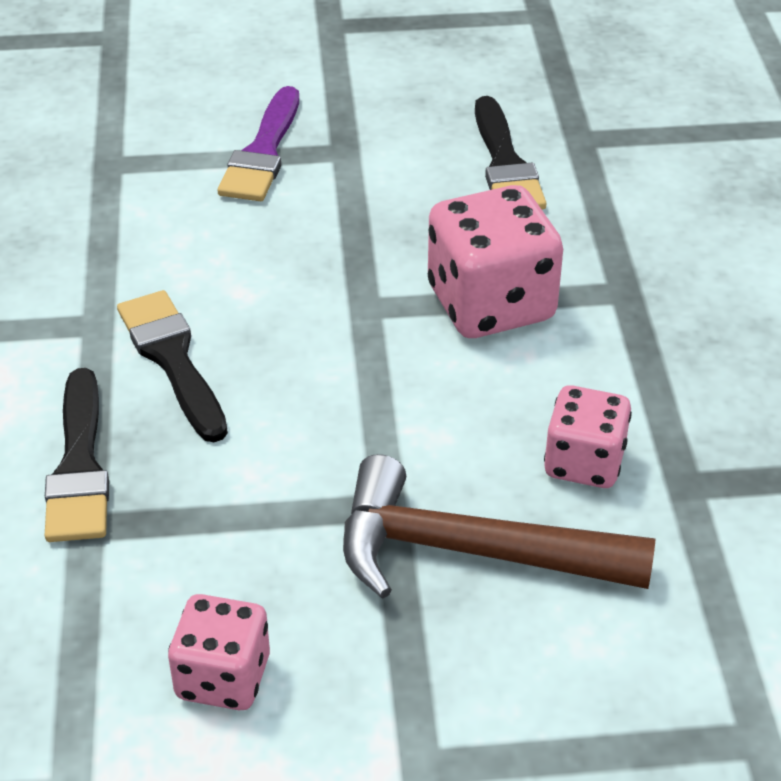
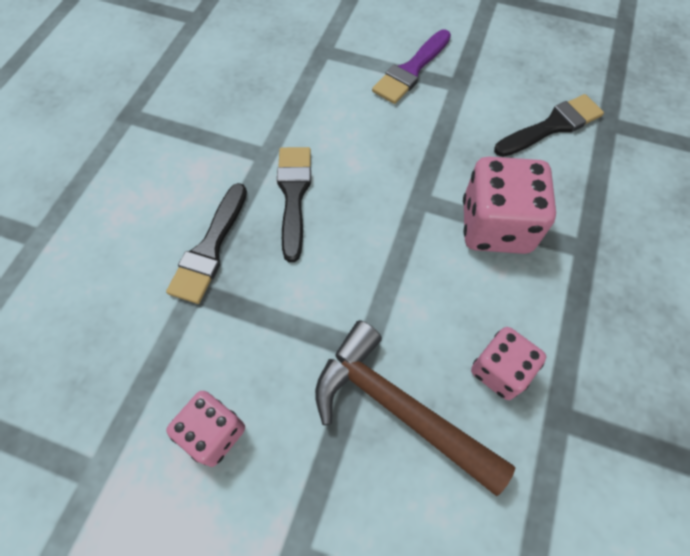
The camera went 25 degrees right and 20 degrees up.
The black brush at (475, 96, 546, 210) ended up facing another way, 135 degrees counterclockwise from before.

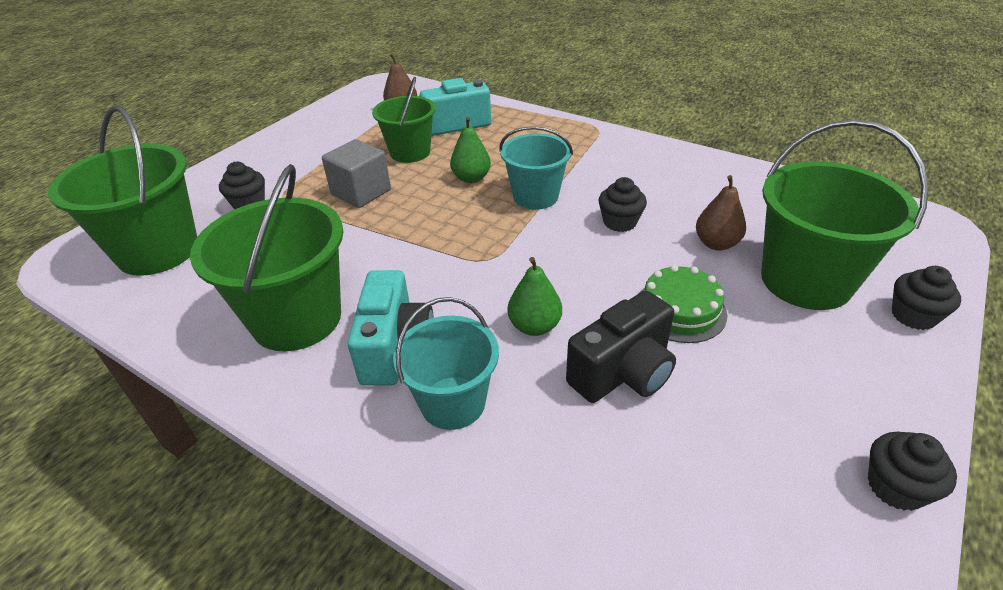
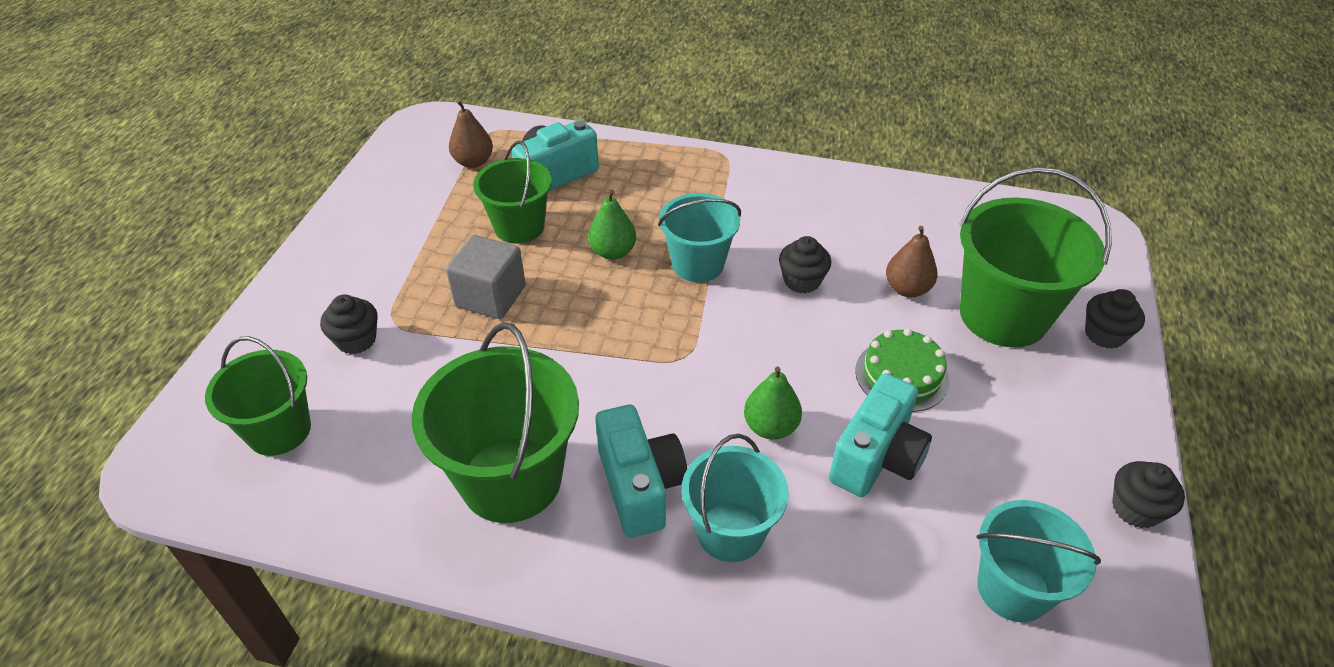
The camera went 20 degrees left and 5 degrees up.
The size of the green bucket at (48, 105, 197, 276) changed by a factor of 0.64.
What was the black camera at (566, 291, 676, 403) turned into the turquoise camera at (829, 373, 932, 497).
The second view gained the turquoise bucket at (976, 500, 1101, 622).

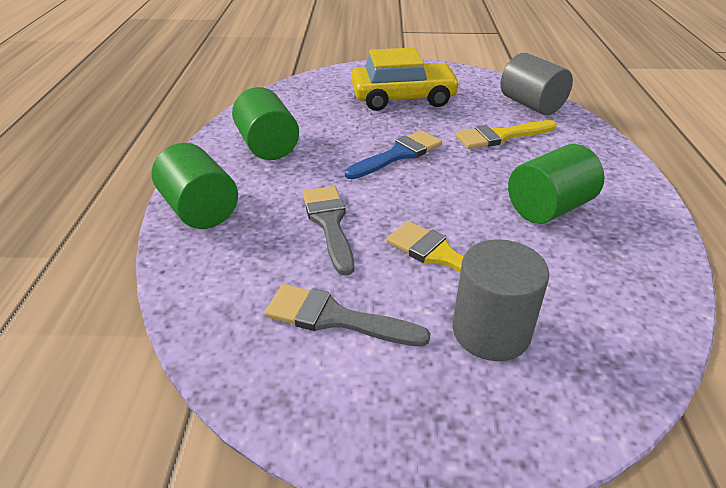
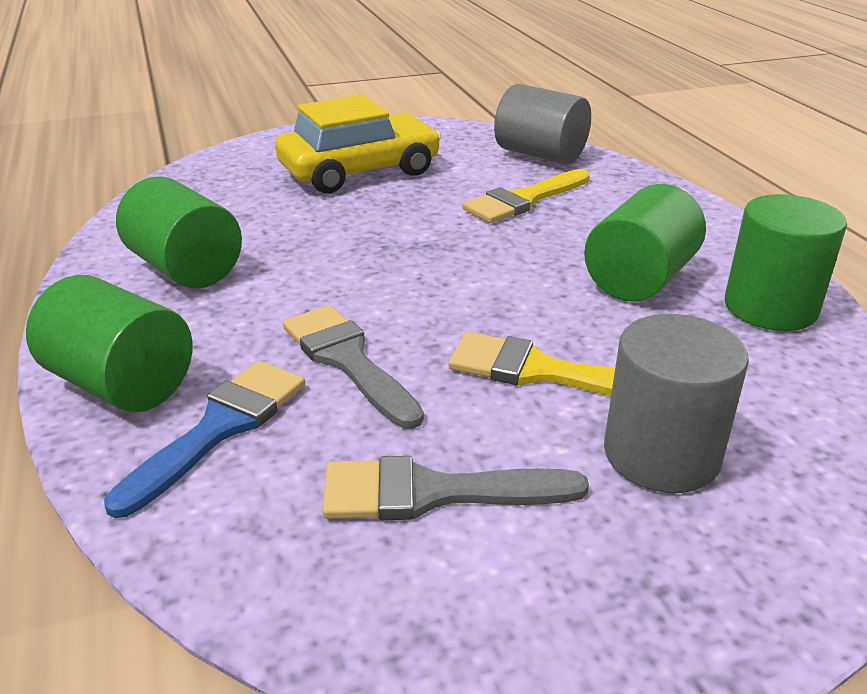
The camera went 20 degrees left and 5 degrees down.
The blue brush ended up elsewhere, having gone from (345, 130, 442, 179) to (104, 361, 305, 518).
The second view gained the green cylinder at (725, 194, 847, 331).

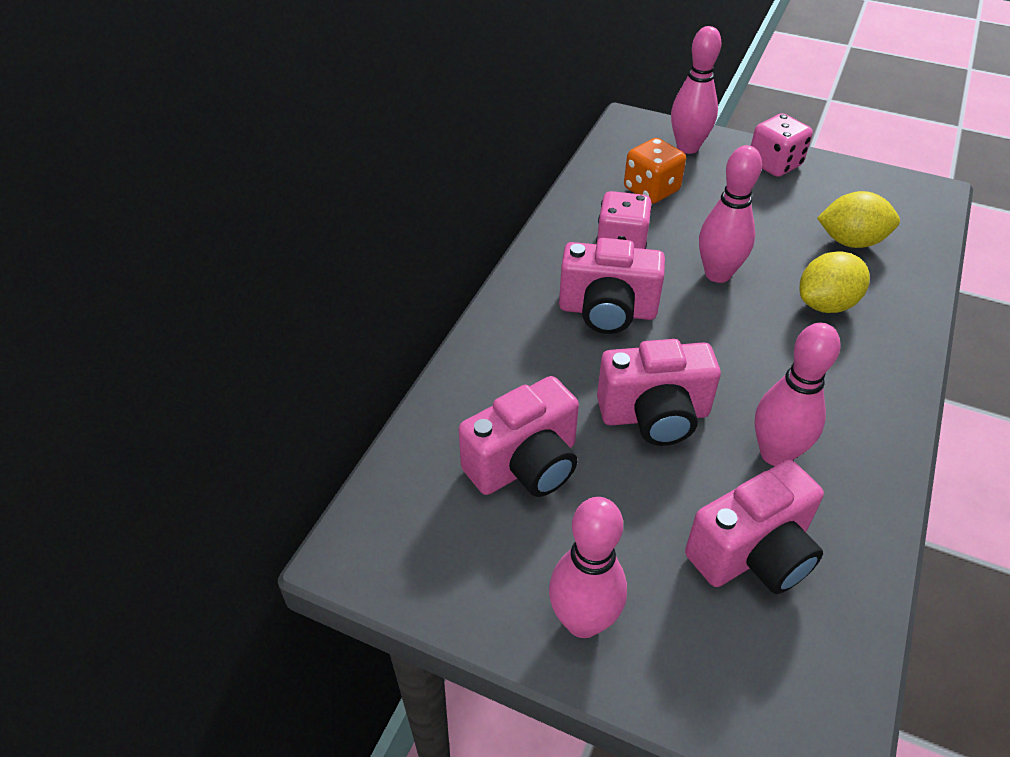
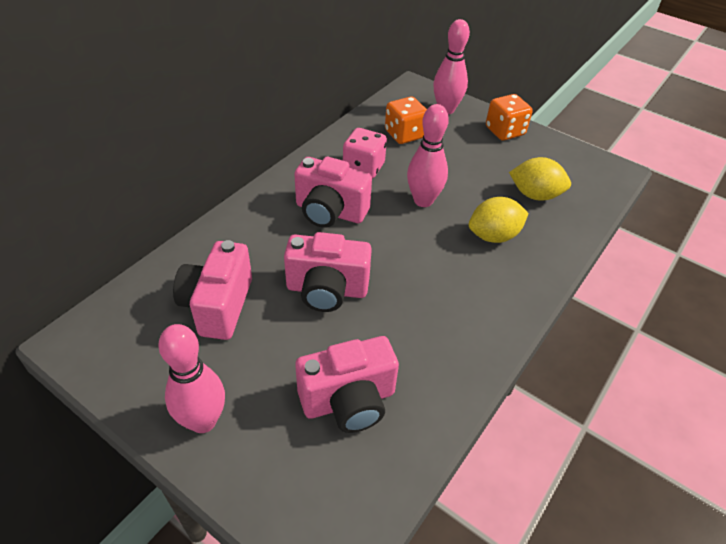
The camera went 10 degrees right and 0 degrees up.
What was the pink dice at (751, 113, 813, 177) turned into the orange dice at (486, 94, 532, 140).
The second view lost the pink bowling pin at (755, 323, 841, 466).
The pink camera at (459, 376, 579, 497) ended up facing another way, 120 degrees clockwise from before.

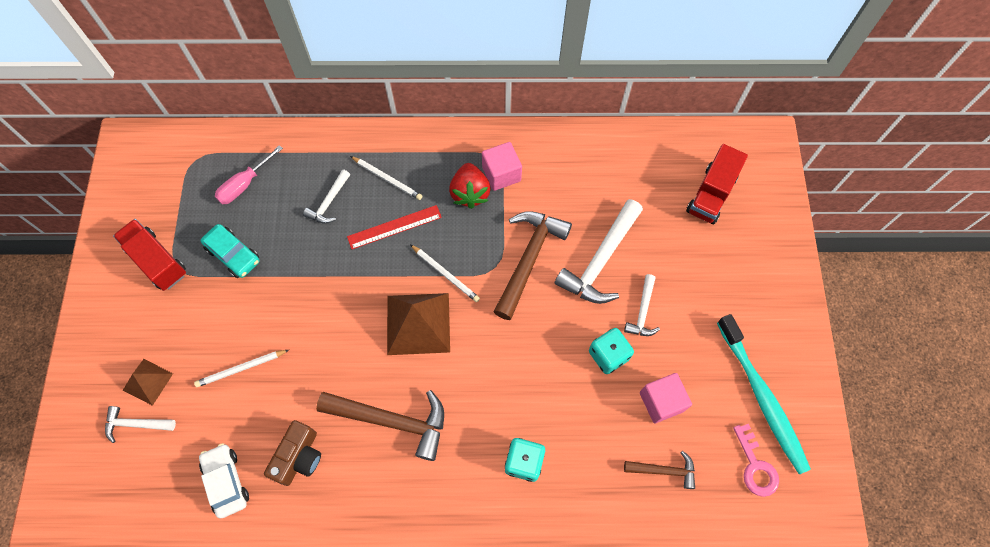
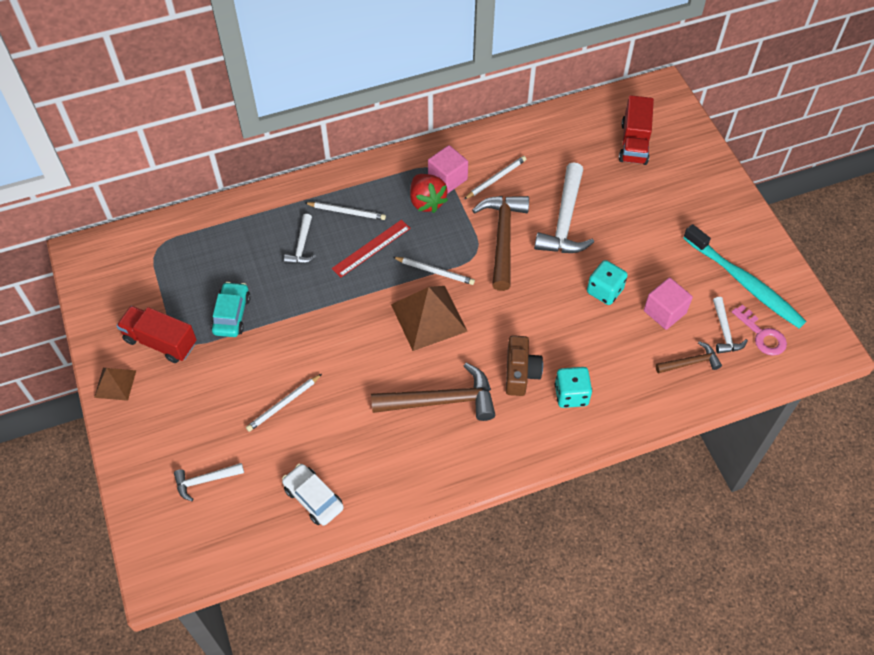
The camera went 20 degrees left and 10 degrees down.
The second view lost the pink screwdriver at (215, 145, 283, 204).
The turquoise car at (201, 224, 259, 278) ended up facing another way, 105 degrees counterclockwise from before.
The white hammer ended up elsewhere, having gone from (624, 274, 660, 336) to (713, 297, 748, 354).
The brown pyramid ended up elsewhere, having gone from (123, 359, 173, 406) to (94, 368, 136, 401).
The brown camera ended up elsewhere, having gone from (264, 420, 321, 486) to (506, 335, 543, 396).
The second view gained the white pencil at (464, 156, 526, 199).

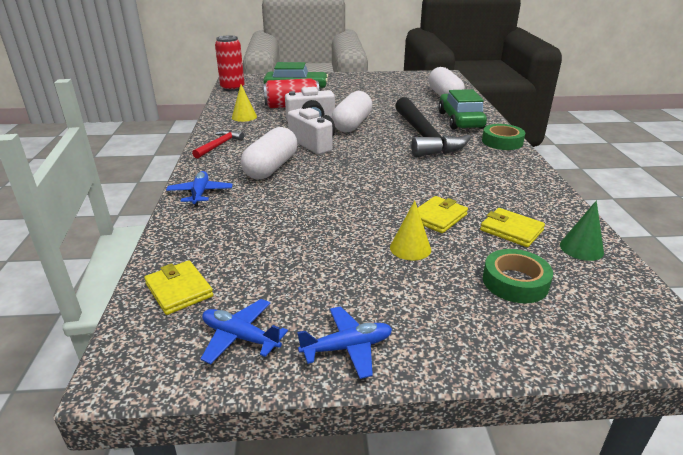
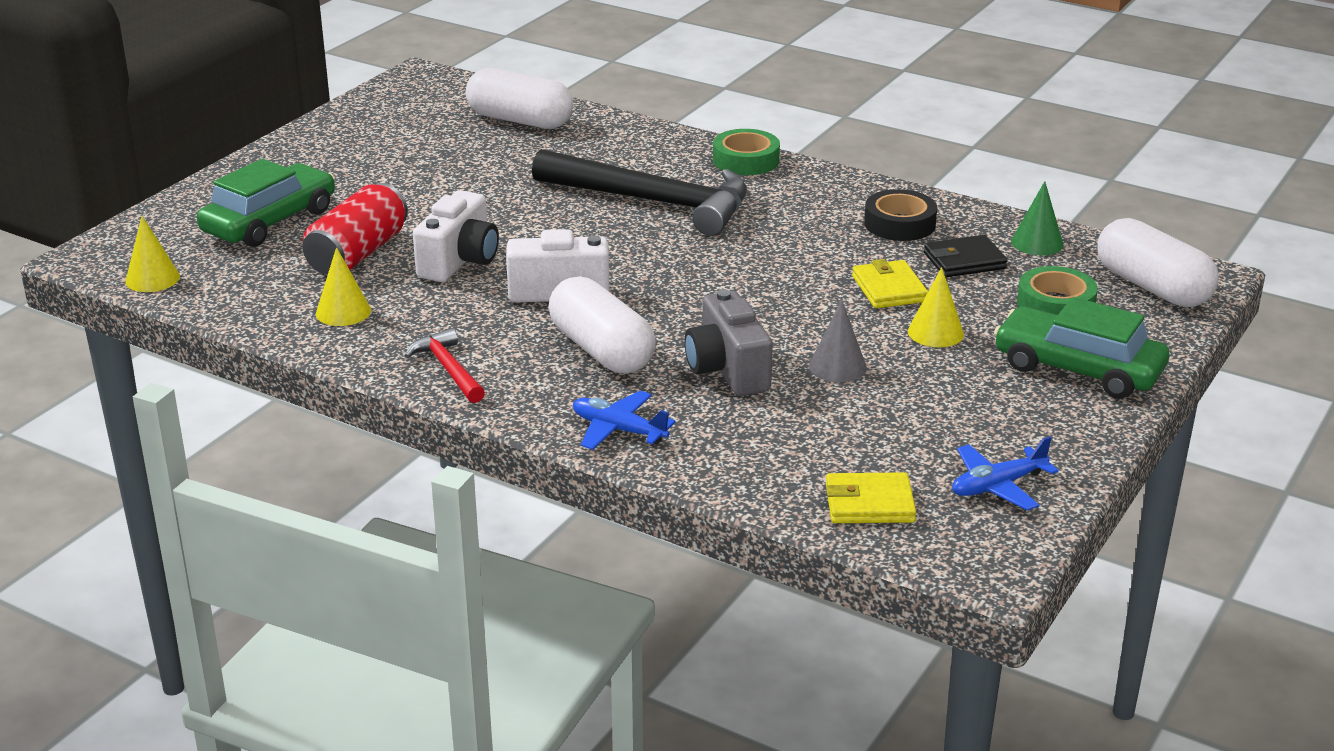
The camera went 55 degrees left and 0 degrees up.
Where the red can stood at (215, 35, 245, 91), the yellow cone came to stand at (125, 216, 180, 292).
The green car ended up elsewhere, having gone from (438, 89, 487, 130) to (994, 297, 1169, 399).
The white capsule ended up elsewhere, having gone from (332, 91, 372, 132) to (1097, 218, 1219, 307).
What was the yellow wallet at (480, 208, 545, 247) turned into the black wallet at (924, 235, 1008, 277).
The second view lost the blue plane at (297, 306, 392, 379).
The second view gained the black tape at (864, 189, 937, 241).
The second view gained the grey camera at (684, 289, 773, 396).
The second view gained the grey cone at (809, 300, 867, 382).

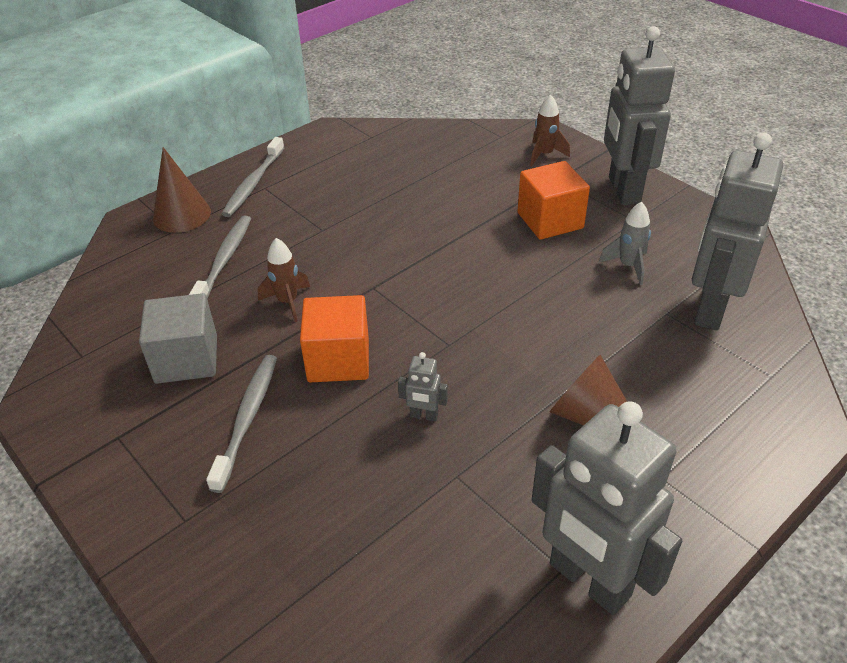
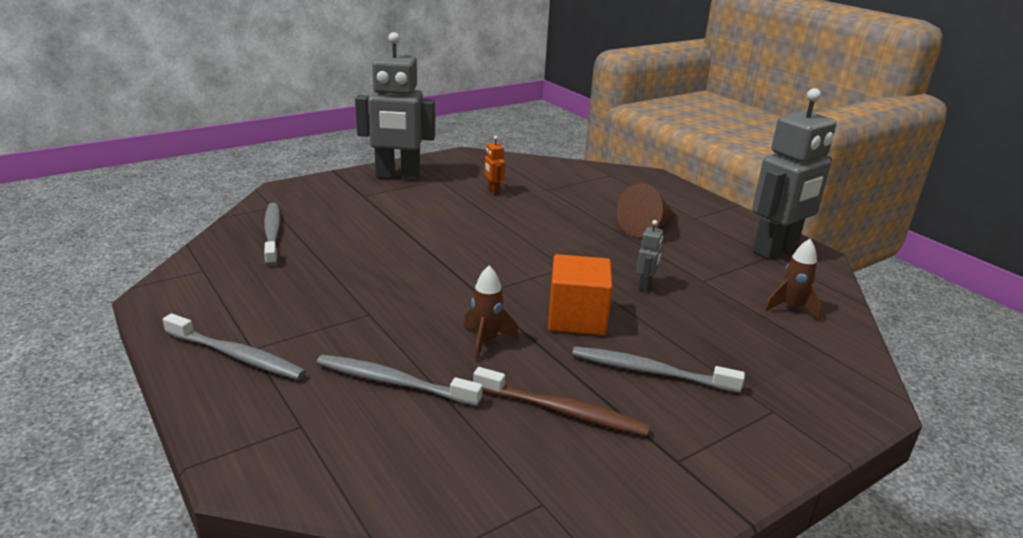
The camera went 85 degrees left and 15 degrees down.
The brown rocket ended up elsewhere, having gone from (530, 94, 570, 166) to (764, 239, 822, 321).
The second view lost the grey robot at (692, 132, 783, 330).
The second view lost the brown cone at (153, 147, 211, 233).
The second view lost the orange cube at (518, 161, 590, 240).
Where the grey rocket stood at (599, 202, 651, 285), the orange robot came to stand at (484, 136, 505, 195).
Where the grey cube stood at (139, 293, 217, 384), the brown toothbrush came to stand at (473, 367, 650, 437).
The second view gained the grey toothbrush at (264, 203, 281, 266).

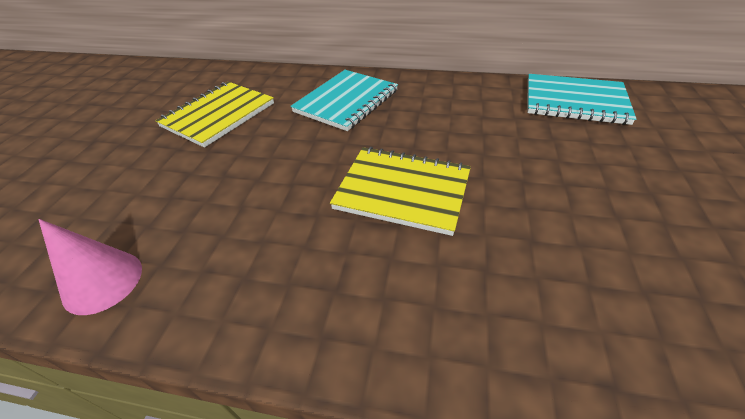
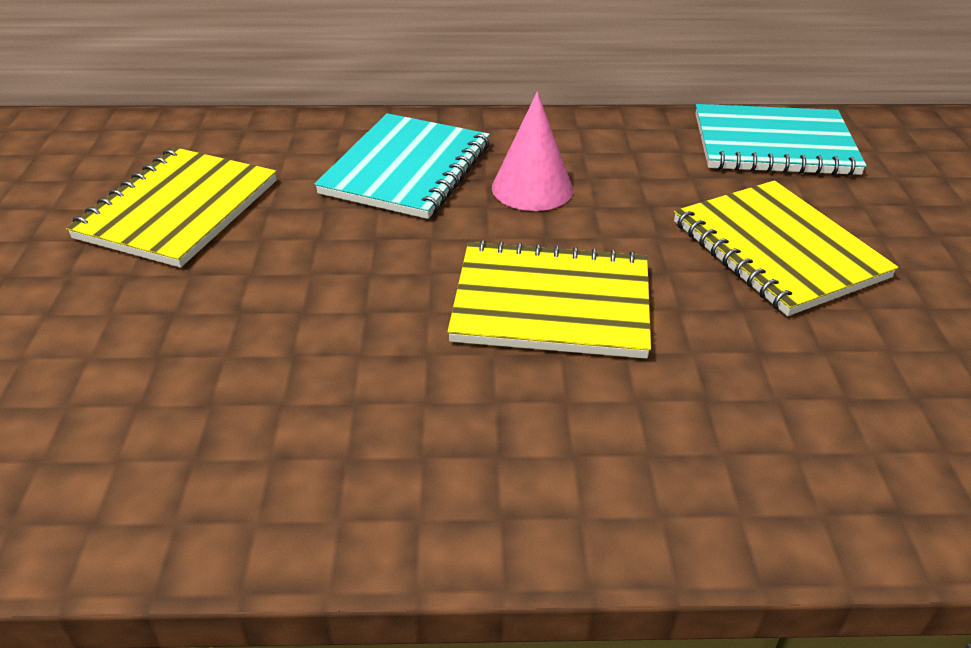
The camera went 15 degrees left and 5 degrees down.
The pink cone ended up elsewhere, having gone from (39, 219, 142, 315) to (492, 91, 573, 211).
The second view gained the yellow notebook at (674, 180, 898, 316).

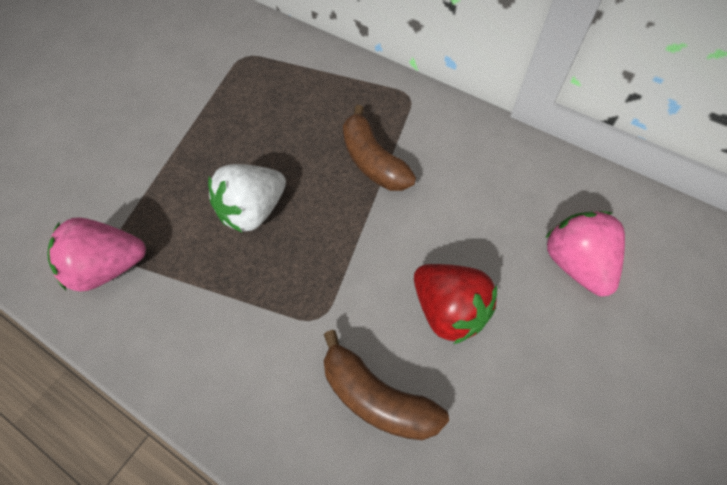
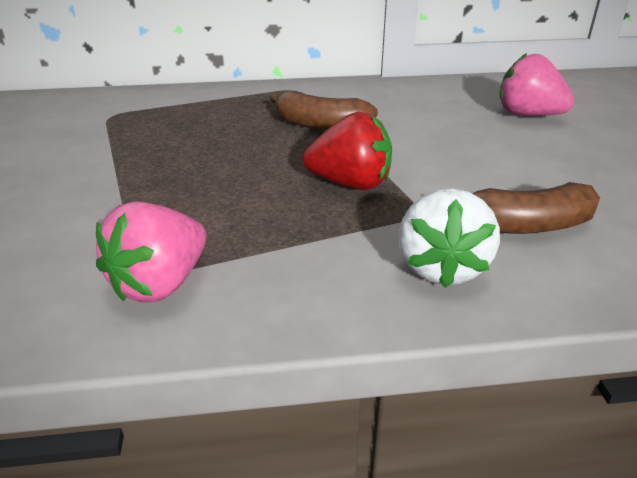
The camera went 40 degrees left and 25 degrees down.
The white strawberry ended up elsewhere, having gone from (208, 164, 286, 232) to (399, 188, 500, 288).
The red strawberry ended up elsewhere, having gone from (414, 264, 497, 344) to (303, 112, 392, 190).

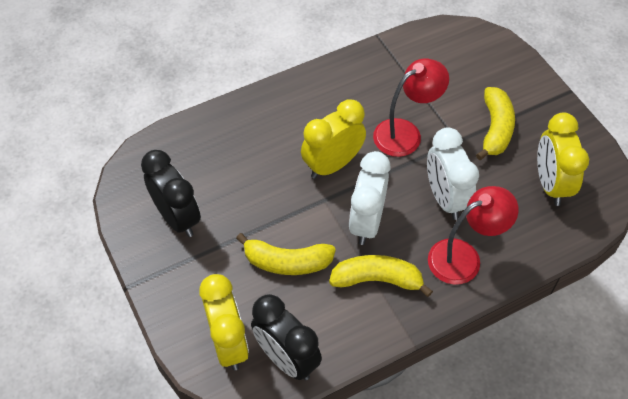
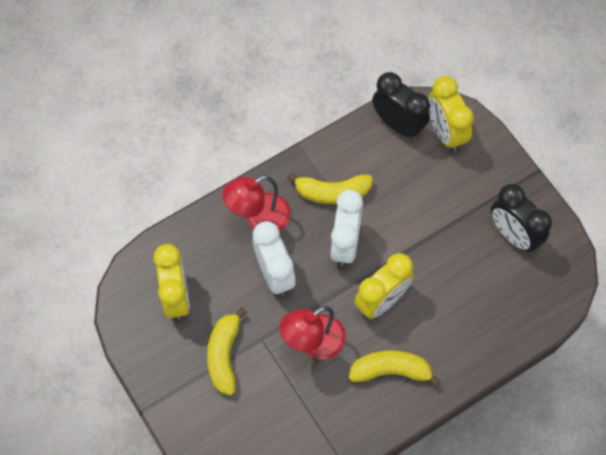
The camera went 175 degrees right and 10 degrees up.
The yellow banana ended up elsewhere, having gone from (236, 233, 336, 275) to (349, 350, 441, 387).

